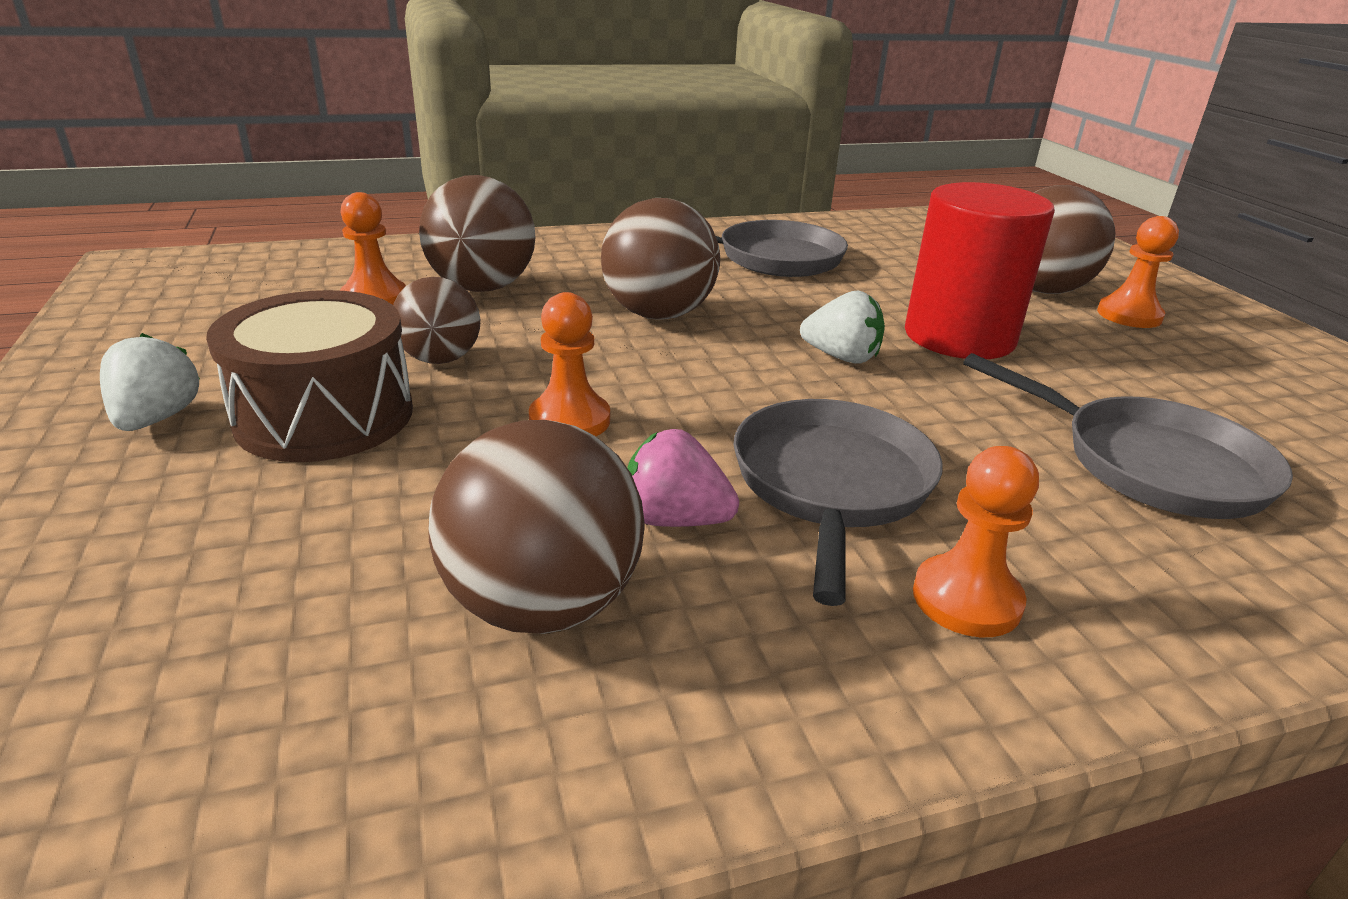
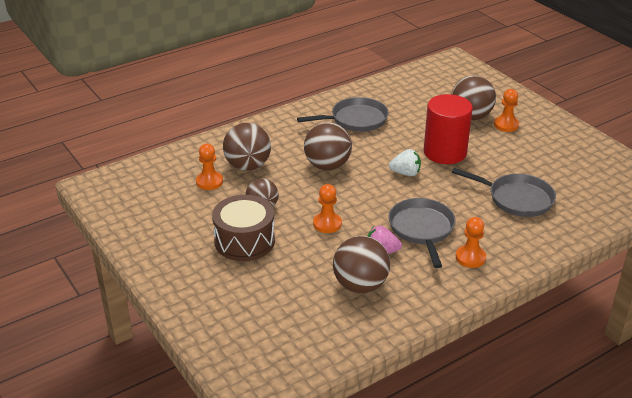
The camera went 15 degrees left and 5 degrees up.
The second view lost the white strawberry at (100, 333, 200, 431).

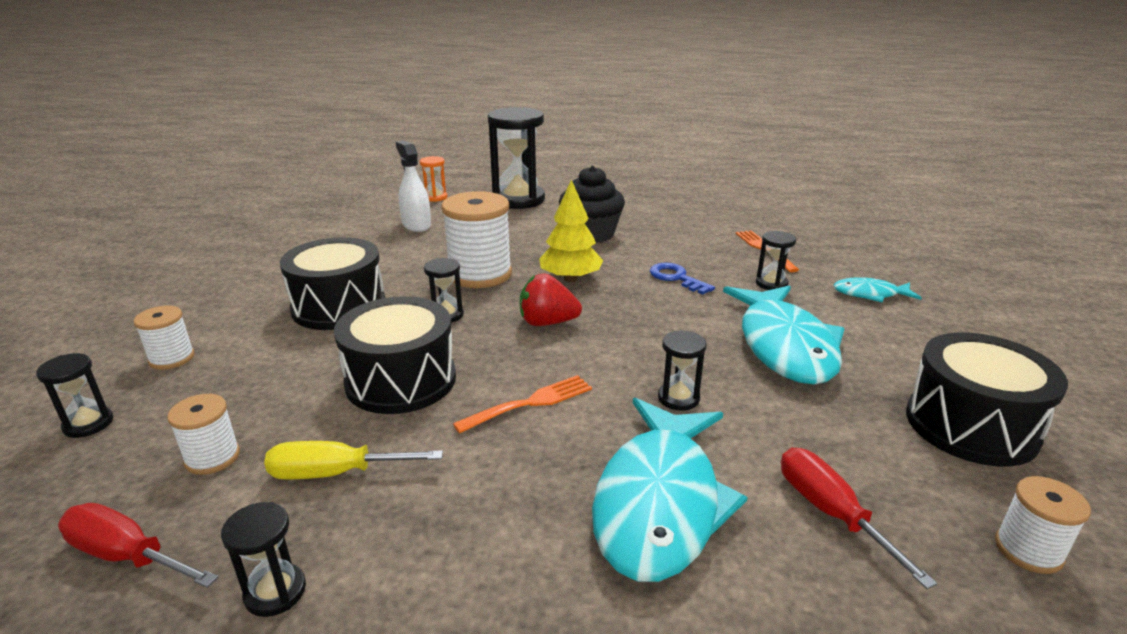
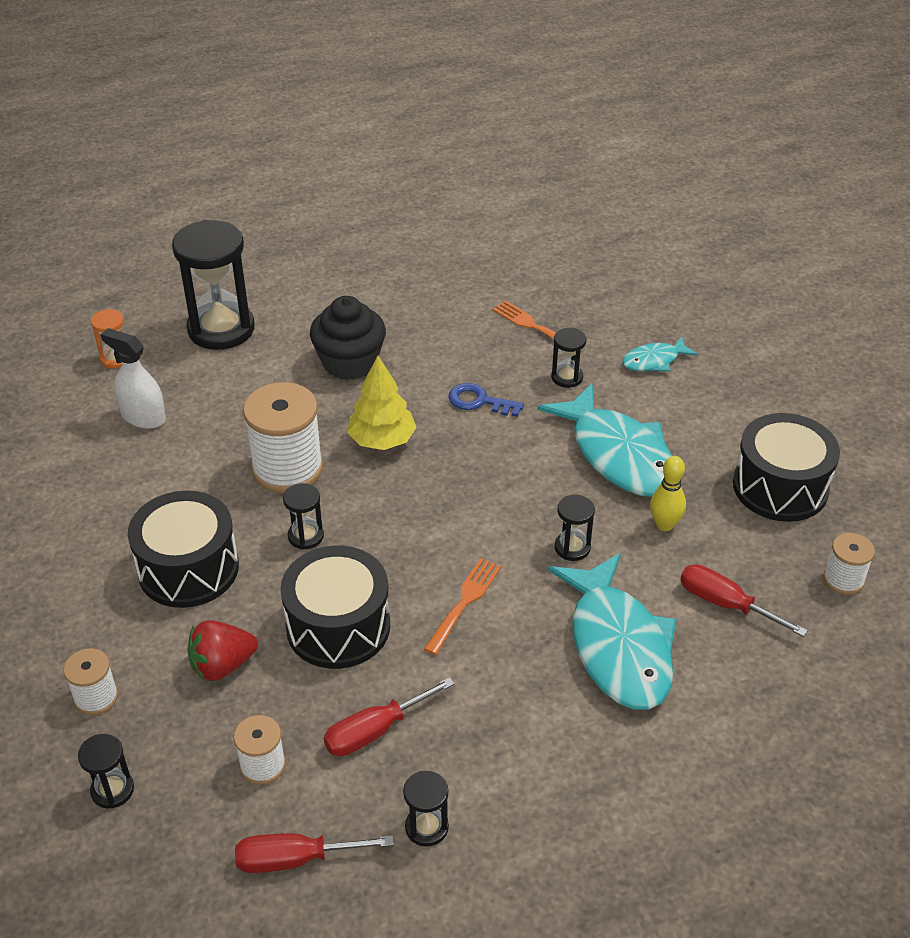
The camera went 30 degrees left and 15 degrees up.
The red strawberry ended up elsewhere, having gone from (520, 273, 582, 326) to (187, 620, 258, 681).
What was the yellow screwdriver at (264, 441, 443, 479) turned into the red screwdriver at (324, 677, 454, 756).
The second view gained the yellow bowling pin at (650, 456, 686, 531).

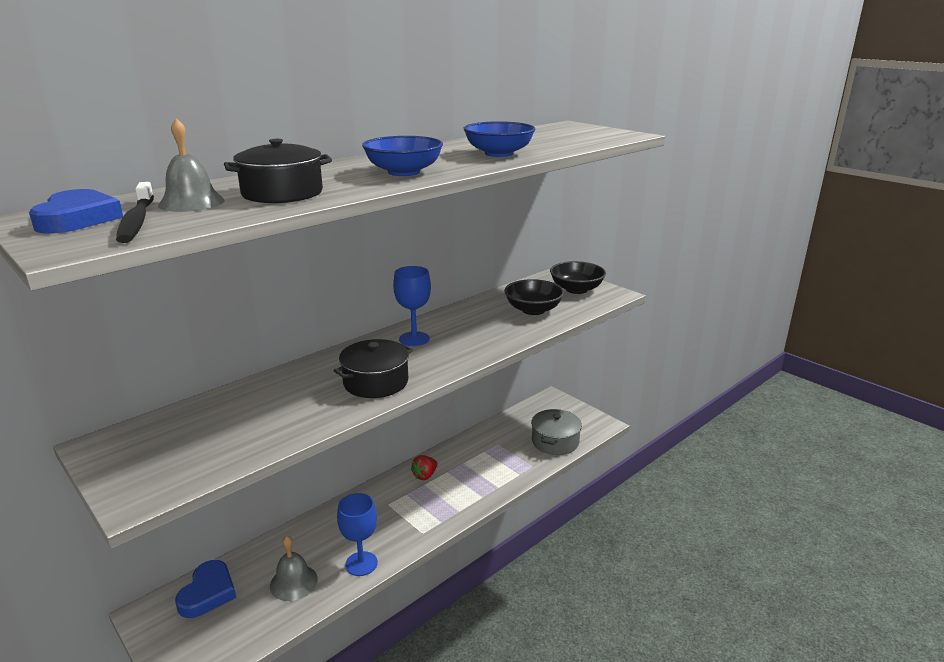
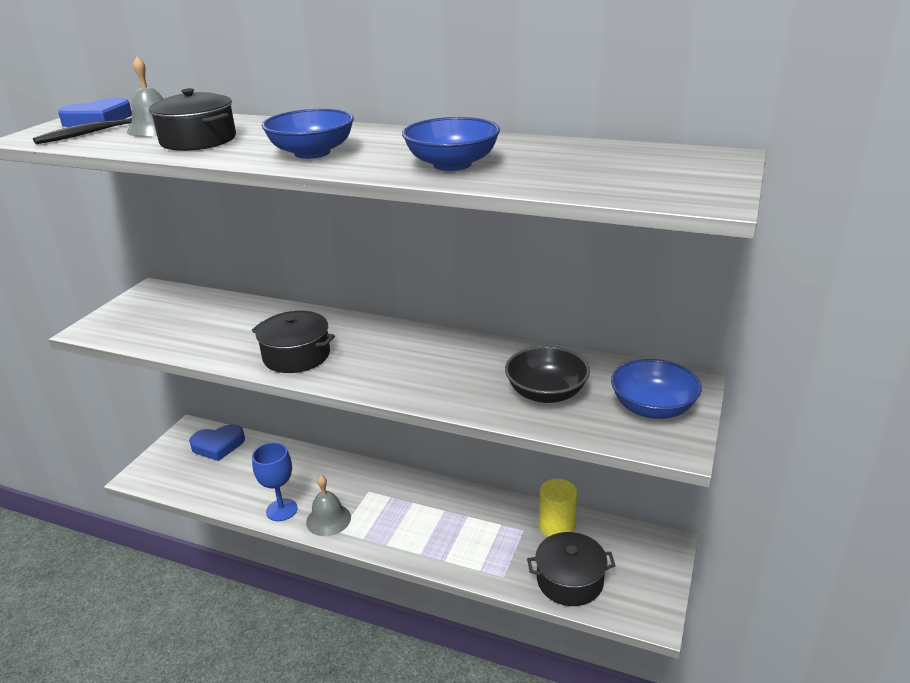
The camera went 65 degrees right and 5 degrees up.
What was the black bowl at (550, 261, 606, 294) turned into the blue bowl at (611, 359, 702, 419).
The second view lost the blue goblet at (393, 266, 431, 346).
What was the grey pot at (531, 409, 582, 455) turned into the black pot at (527, 532, 616, 606).
The second view lost the red strawberry at (411, 455, 437, 480).
The grey bell ended up elsewhere, having gone from (270, 536, 318, 601) to (306, 475, 351, 536).
The second view gained the yellow cylinder at (539, 478, 577, 537).

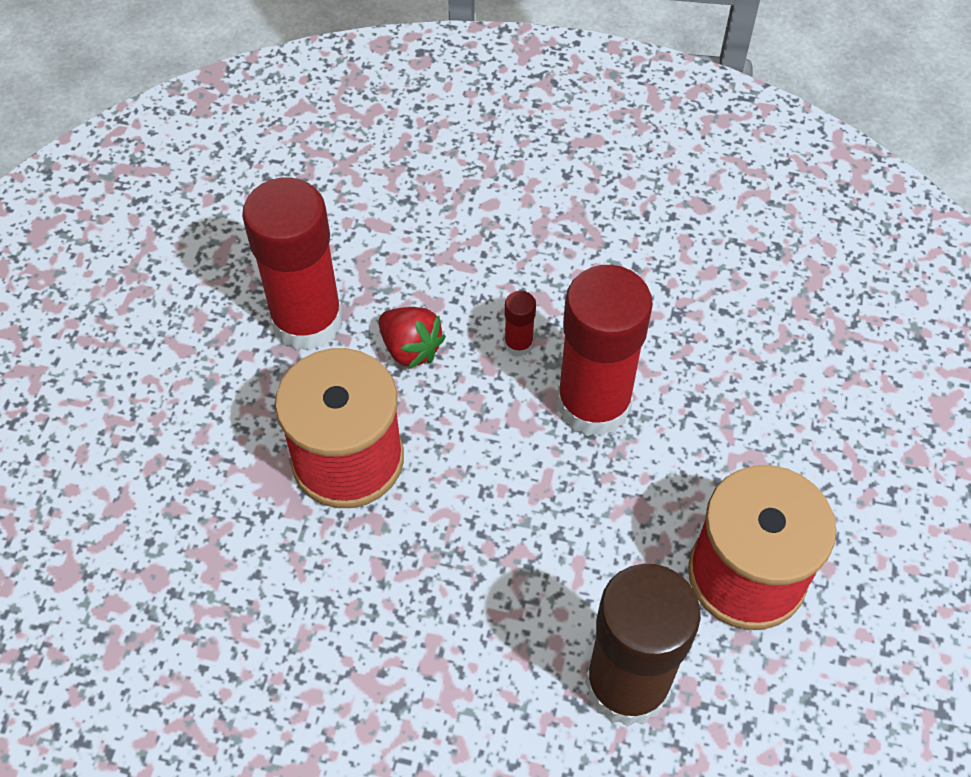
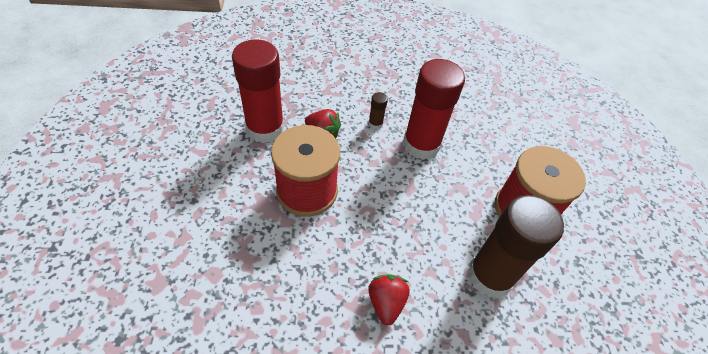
The camera went 20 degrees left and 5 degrees down.
What was the red glue stick at (504, 291, 536, 356) turned into the brown glue stick at (368, 92, 388, 129).
The second view gained the red strawberry at (368, 274, 410, 326).

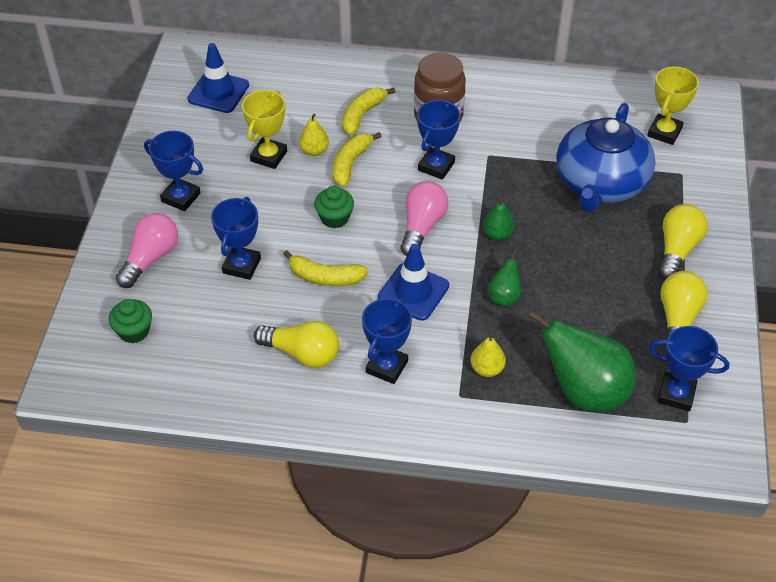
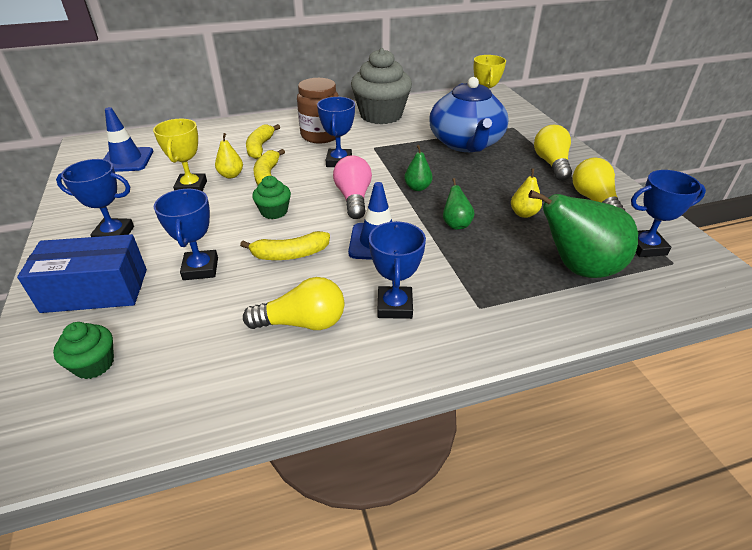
The camera went 25 degrees left and 10 degrees down.
Where the pink light bulb stood at (116, 213, 178, 288), the blue box came to stand at (17, 234, 147, 313).
The yellow pear ended up elsewhere, having gone from (470, 331, 506, 377) to (511, 168, 542, 218).
The second view gained the grey cupcake at (351, 48, 412, 124).

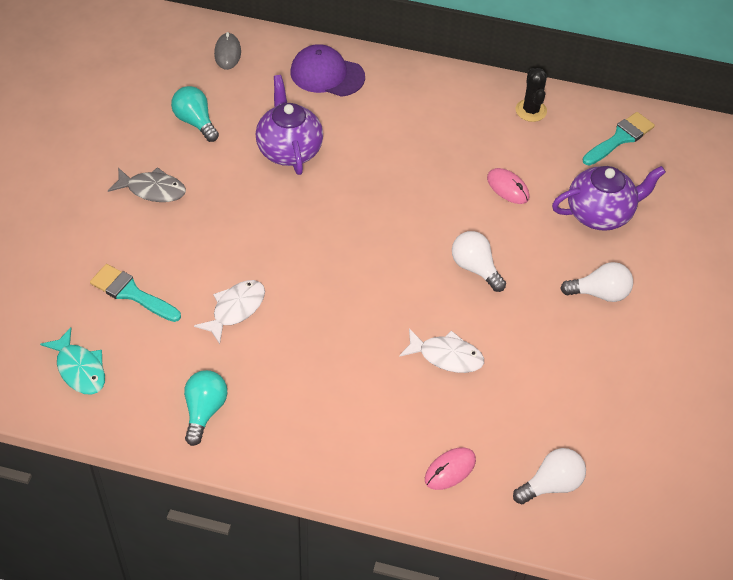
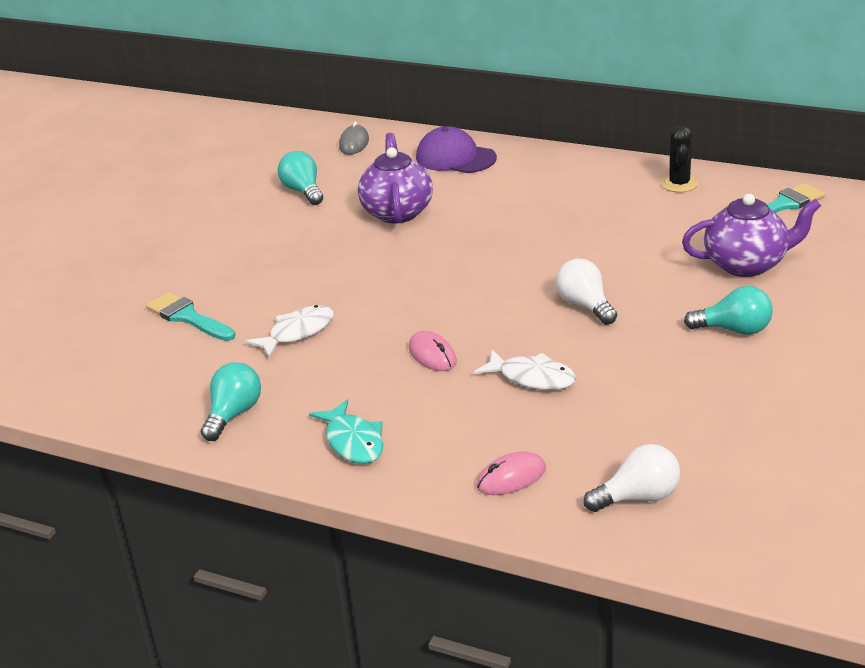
The camera went 15 degrees right and 20 degrees down.
The second view lost the grey fish at (108, 167, 186, 202).
The pink mouse ended up elsewhere, having gone from (487, 168, 530, 204) to (409, 331, 457, 371).
What was the white light bulb at (560, 262, 633, 302) turned into the turquoise light bulb at (684, 286, 773, 335).
The turquoise fish ended up elsewhere, having gone from (40, 327, 105, 395) to (309, 399, 383, 464).

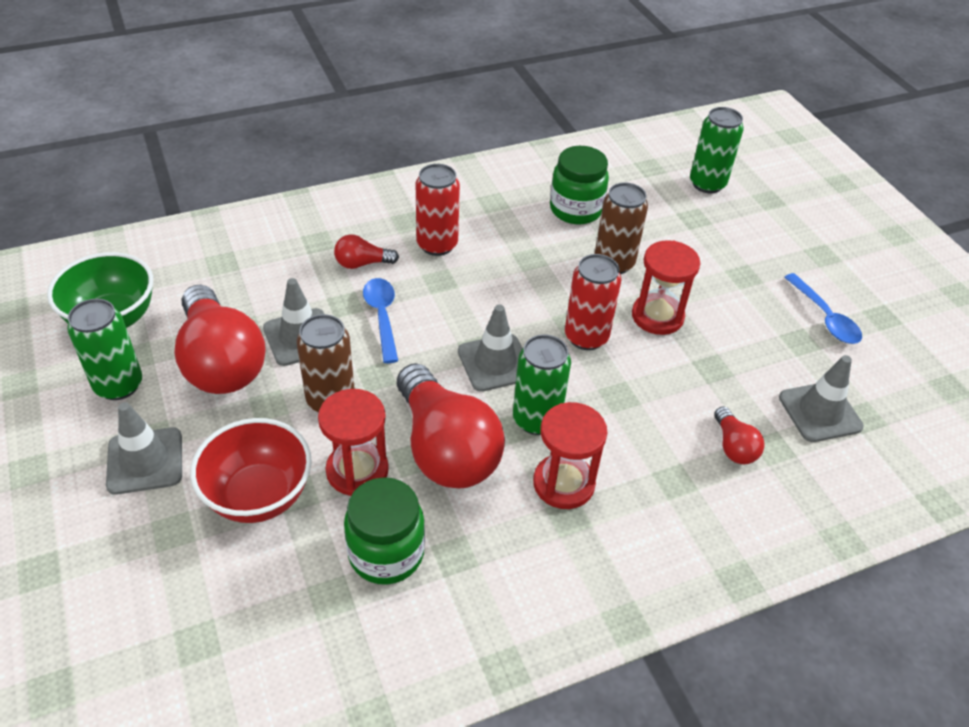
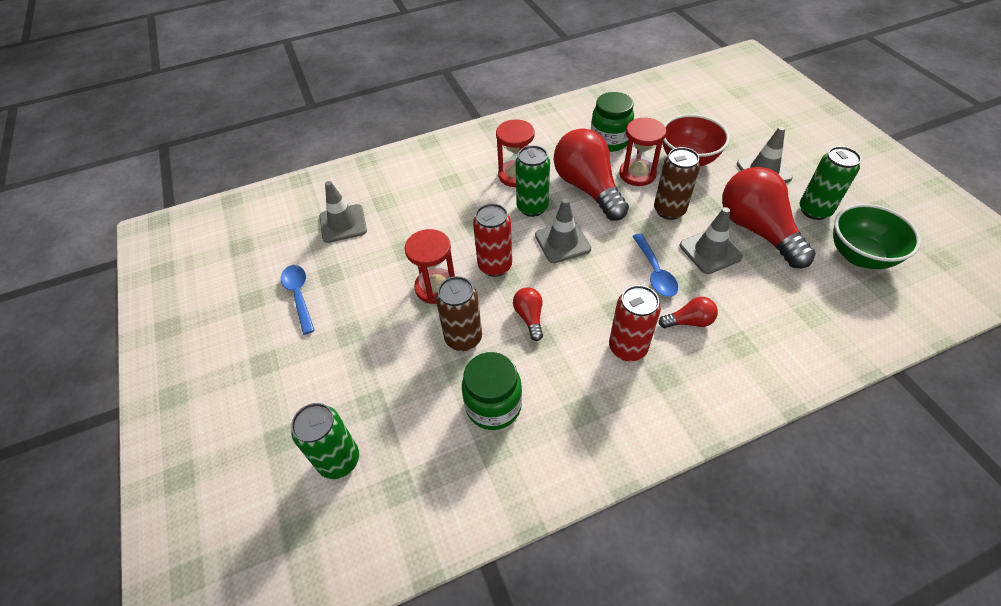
The camera went 175 degrees left and 5 degrees up.
The red light bulb ended up elsewhere, having gone from (714, 407, 765, 464) to (513, 287, 543, 341).

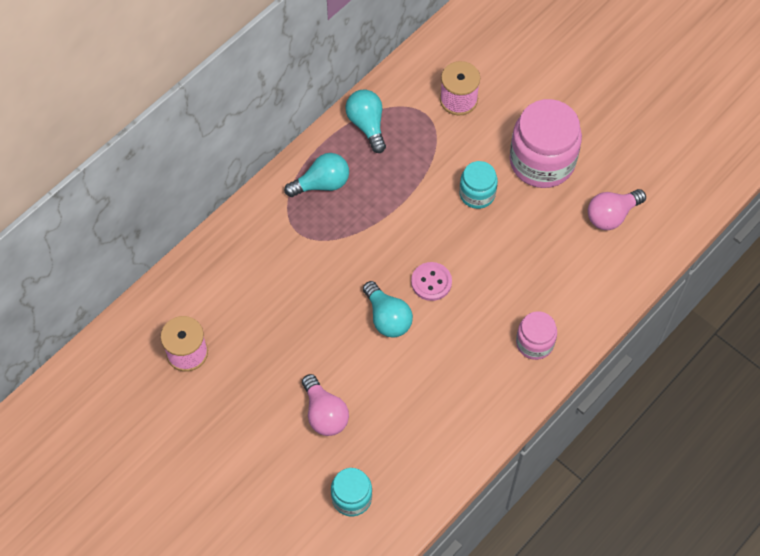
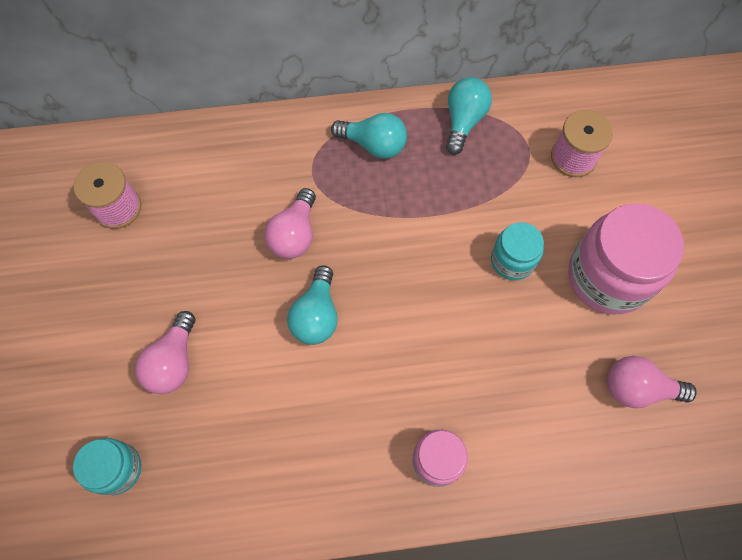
The camera went 40 degrees right and 5 degrees up.
The second view lost the pink button at (411, 262, 452, 301).
The second view gained the pink light bulb at (264, 188, 316, 259).

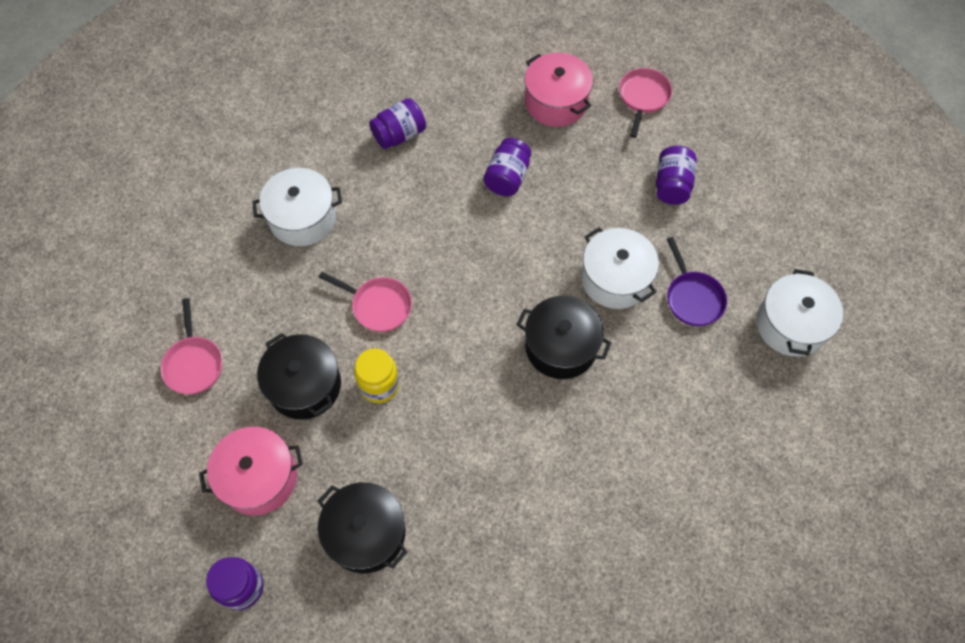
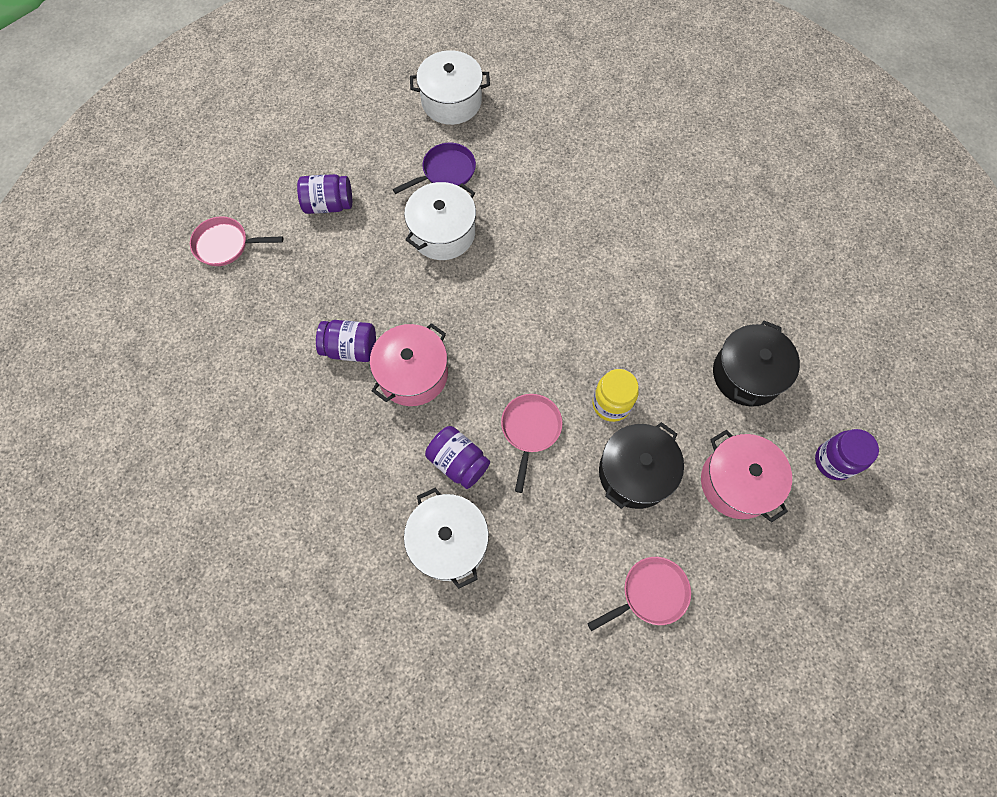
The camera went 105 degrees left and 5 degrees up.
The pink pot ended up elsewhere, having gone from (525, 53, 593, 127) to (370, 323, 448, 406).
The purple jar ended up elsewhere, having gone from (369, 98, 426, 149) to (425, 426, 490, 489).
The second view lost the black pot at (517, 296, 611, 379).

